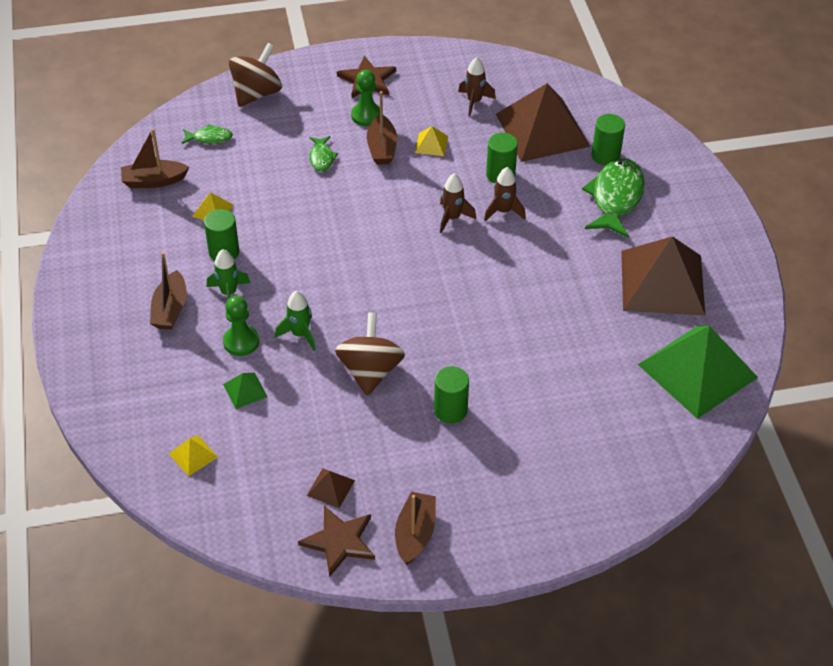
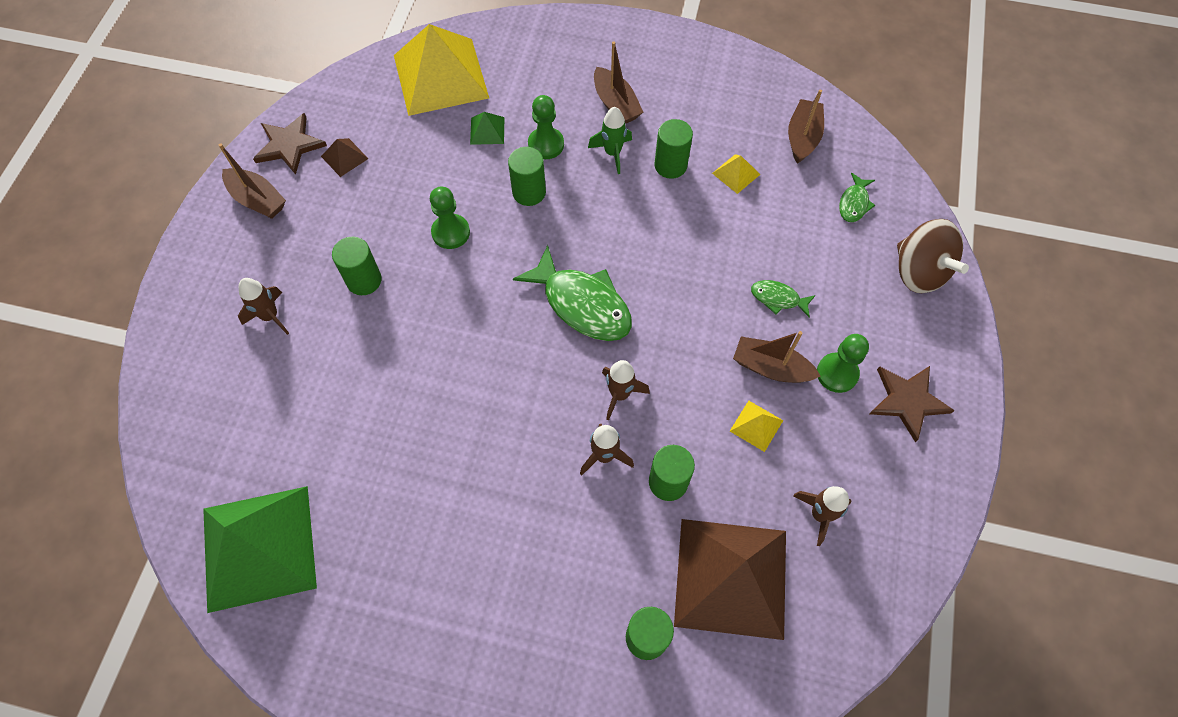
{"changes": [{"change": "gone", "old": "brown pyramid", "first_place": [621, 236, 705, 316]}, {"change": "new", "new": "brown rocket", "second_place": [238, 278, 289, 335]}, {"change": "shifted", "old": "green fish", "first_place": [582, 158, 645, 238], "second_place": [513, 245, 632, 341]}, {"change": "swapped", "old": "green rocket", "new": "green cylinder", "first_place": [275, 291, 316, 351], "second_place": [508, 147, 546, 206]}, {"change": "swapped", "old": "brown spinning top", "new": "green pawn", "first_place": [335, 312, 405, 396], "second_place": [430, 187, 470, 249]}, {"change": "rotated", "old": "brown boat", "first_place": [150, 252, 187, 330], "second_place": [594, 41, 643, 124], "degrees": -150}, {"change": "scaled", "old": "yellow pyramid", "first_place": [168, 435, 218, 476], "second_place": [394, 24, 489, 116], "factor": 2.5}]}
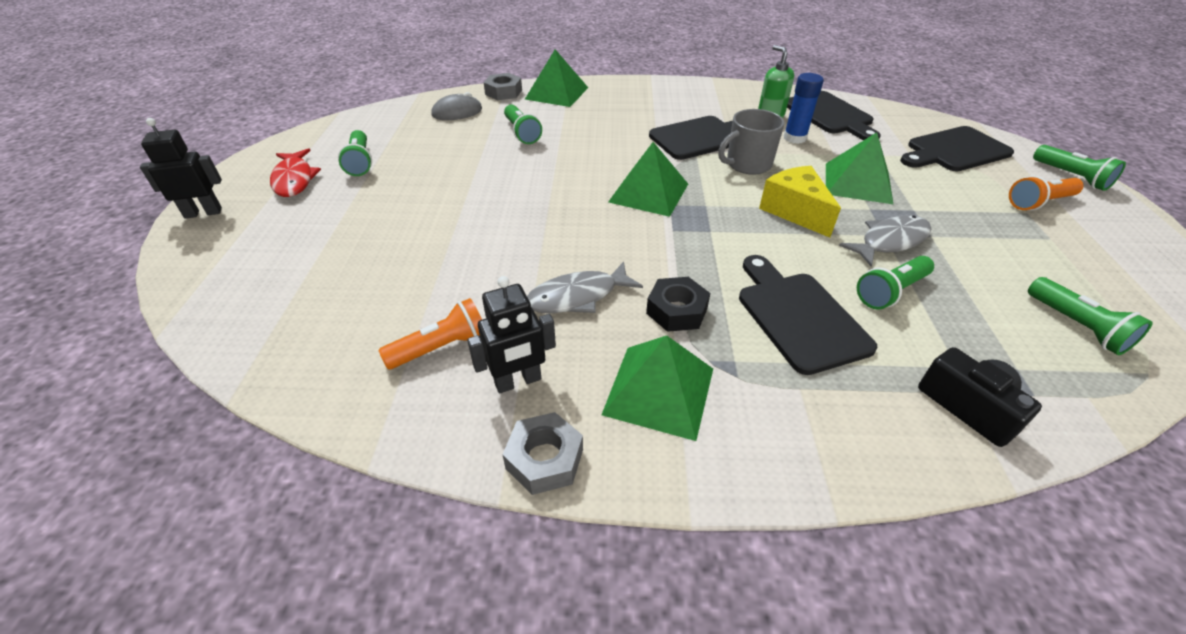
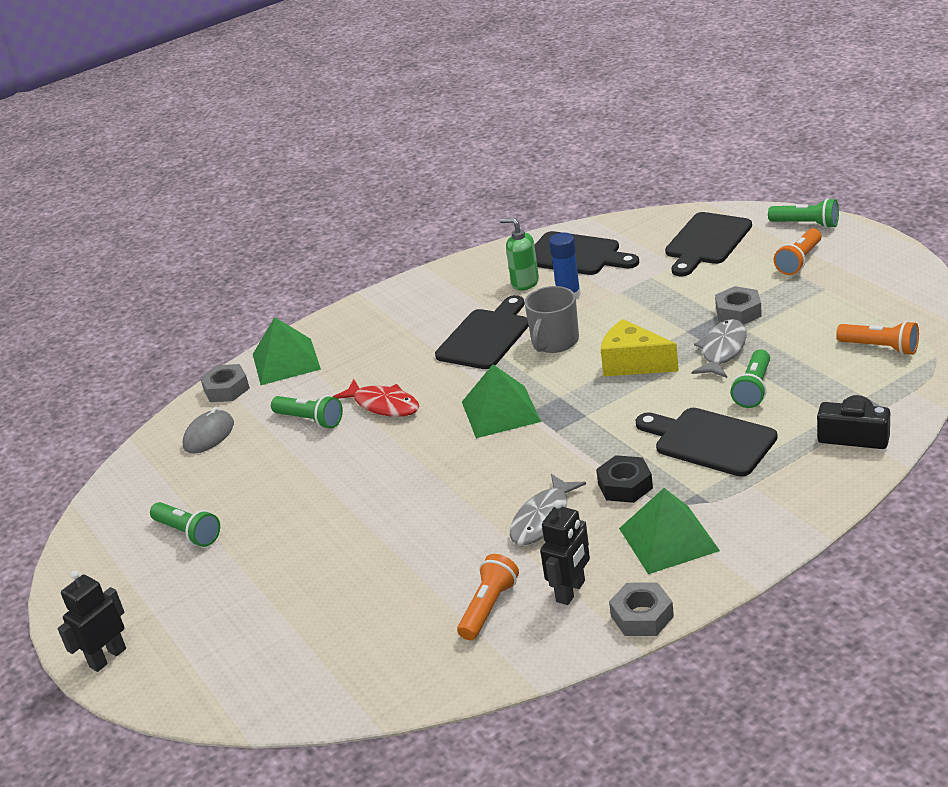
{"changes": [{"change": "gone", "old": "green pyramid", "first_place": [826, 132, 893, 204]}, {"change": "new", "new": "grey nut", "second_place": [715, 286, 762, 324]}, {"change": "shifted", "old": "red fish", "first_place": [270, 148, 321, 197], "second_place": [333, 379, 419, 417]}, {"change": "repainted", "old": "green flashlight", "new": "orange flashlight", "first_place": [1028, 277, 1153, 355], "second_place": [836, 321, 919, 355]}]}
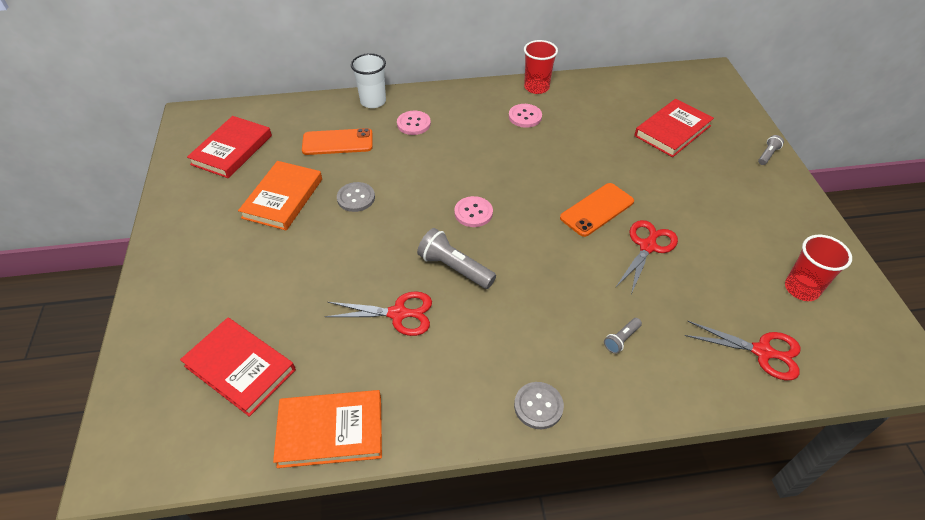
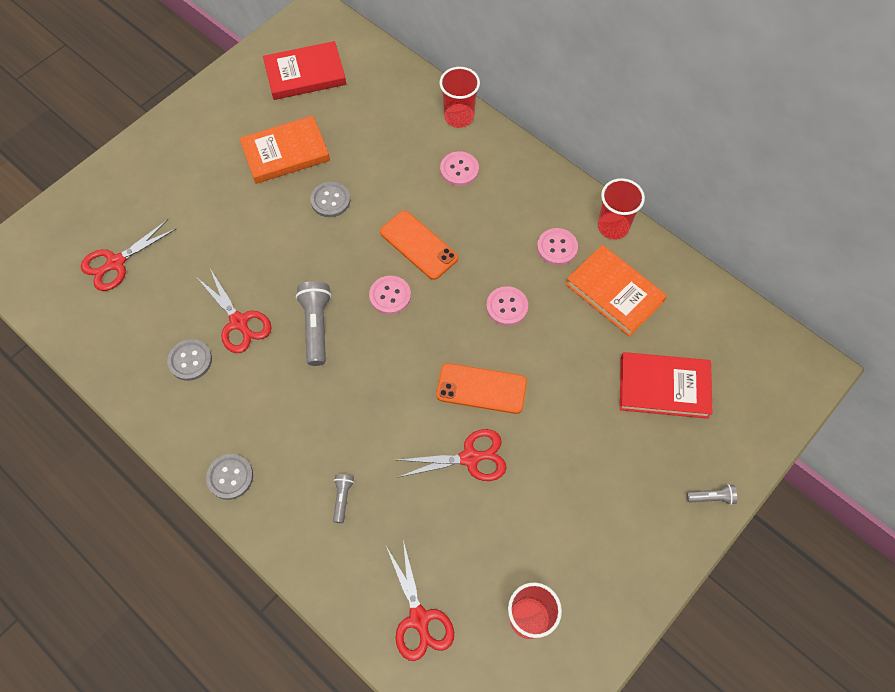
{"changes": [{"change": "new", "new": "grey button", "second_place": [167, 339, 212, 381]}, {"change": "new", "new": "pink button", "second_place": [486, 286, 528, 326]}, {"change": "shifted", "old": "orange book", "first_place": [273, 390, 382, 468], "second_place": [566, 245, 667, 337]}, {"change": "shifted", "old": "orange phone", "first_place": [302, 128, 373, 155], "second_place": [380, 210, 458, 280]}, {"change": "swapped", "old": "red book", "new": "red scissors", "first_place": [180, 318, 296, 417], "second_place": [81, 219, 176, 291]}, {"change": "repainted", "old": "white cup", "new": "red cup", "first_place": [351, 53, 386, 108], "second_place": [440, 67, 480, 128]}, {"change": "rotated", "old": "grey flashlight", "first_place": [604, 318, 642, 354], "second_place": [333, 474, 354, 523], "degrees": 90}]}
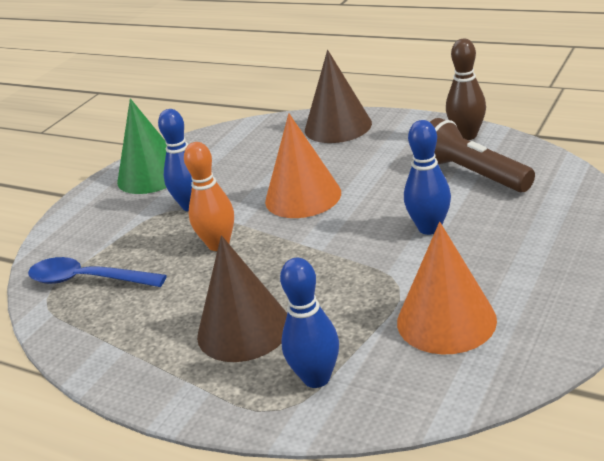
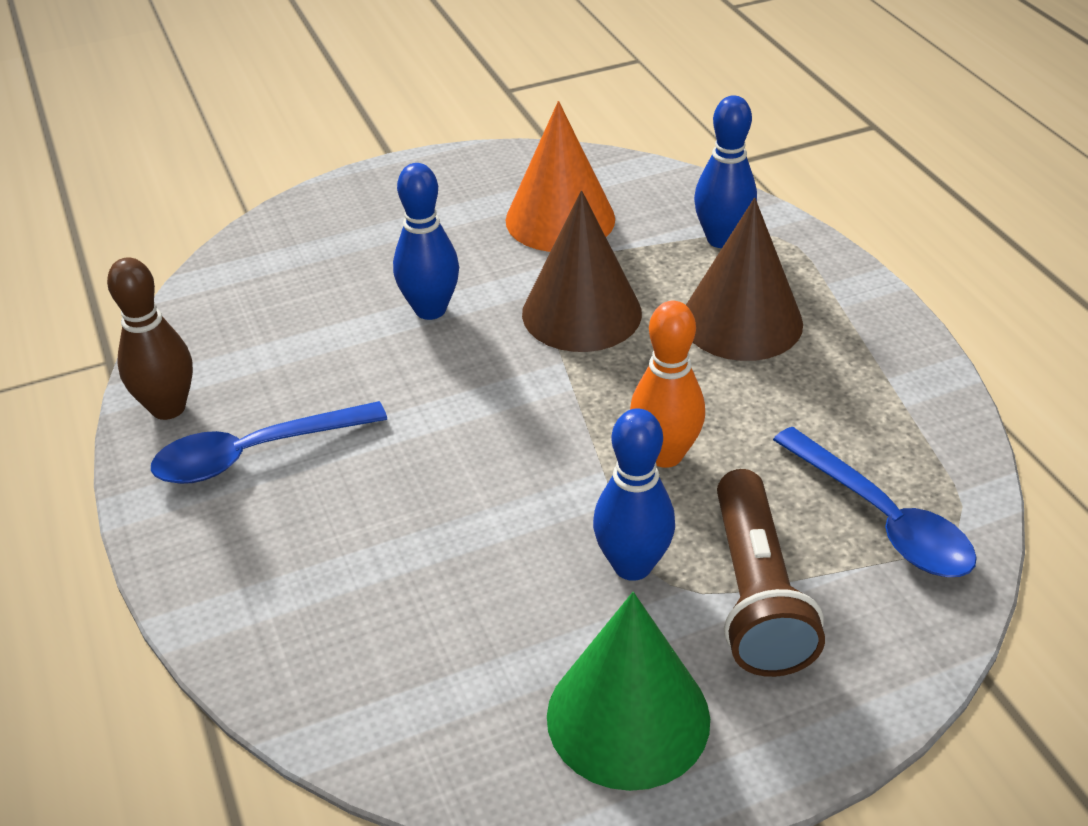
{"changes": [{"change": "gone", "old": "orange cone", "first_place": [265, 113, 341, 218]}, {"change": "new", "new": "blue spoon", "second_place": [151, 401, 387, 484]}, {"change": "shifted", "old": "brown cone", "first_place": [305, 50, 372, 143], "second_place": [522, 190, 642, 352]}, {"change": "shifted", "old": "brown flashlight", "first_place": [430, 118, 535, 192], "second_place": [717, 469, 825, 677]}]}
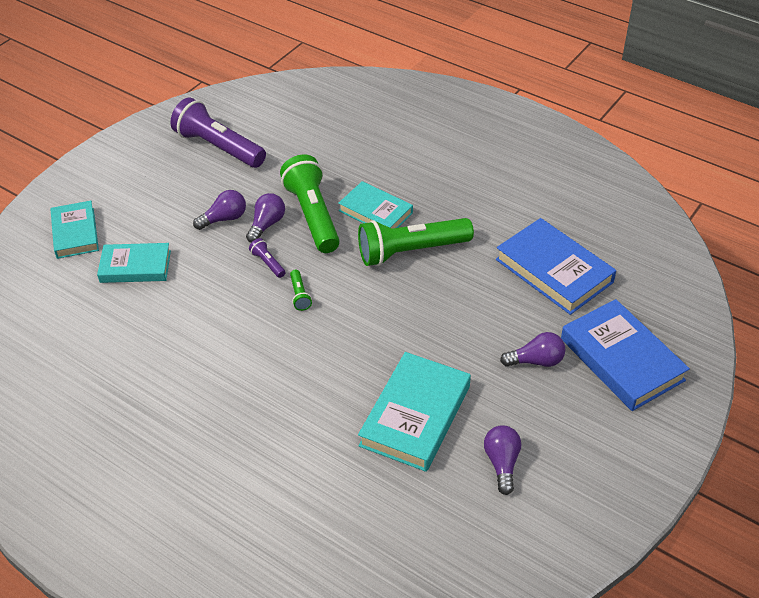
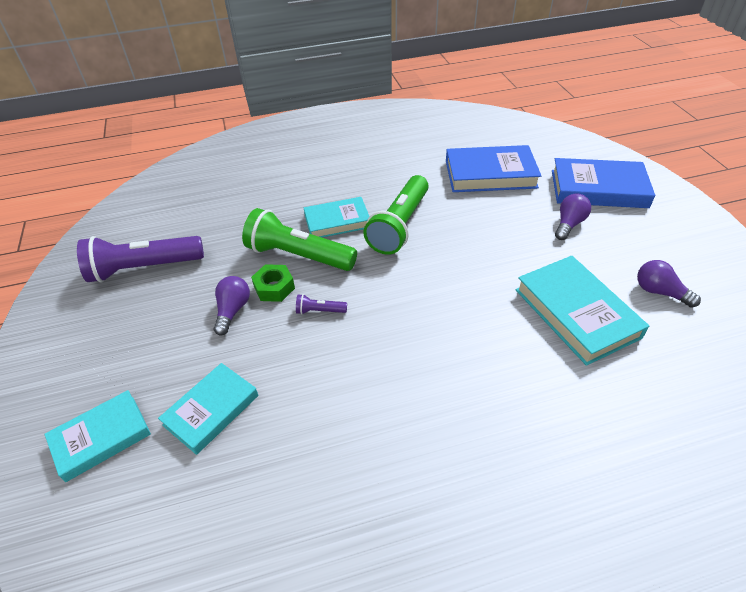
{"changes": [{"change": "gone", "old": "green flashlight", "first_place": [290, 270, 312, 311]}, {"change": "swapped", "old": "purple light bulb", "new": "green nut", "first_place": [246, 193, 285, 243], "second_place": [251, 264, 295, 302]}, {"change": "rotated", "old": "turquoise book", "first_place": [51, 201, 99, 259], "second_place": [44, 390, 151, 482], "degrees": -60}]}
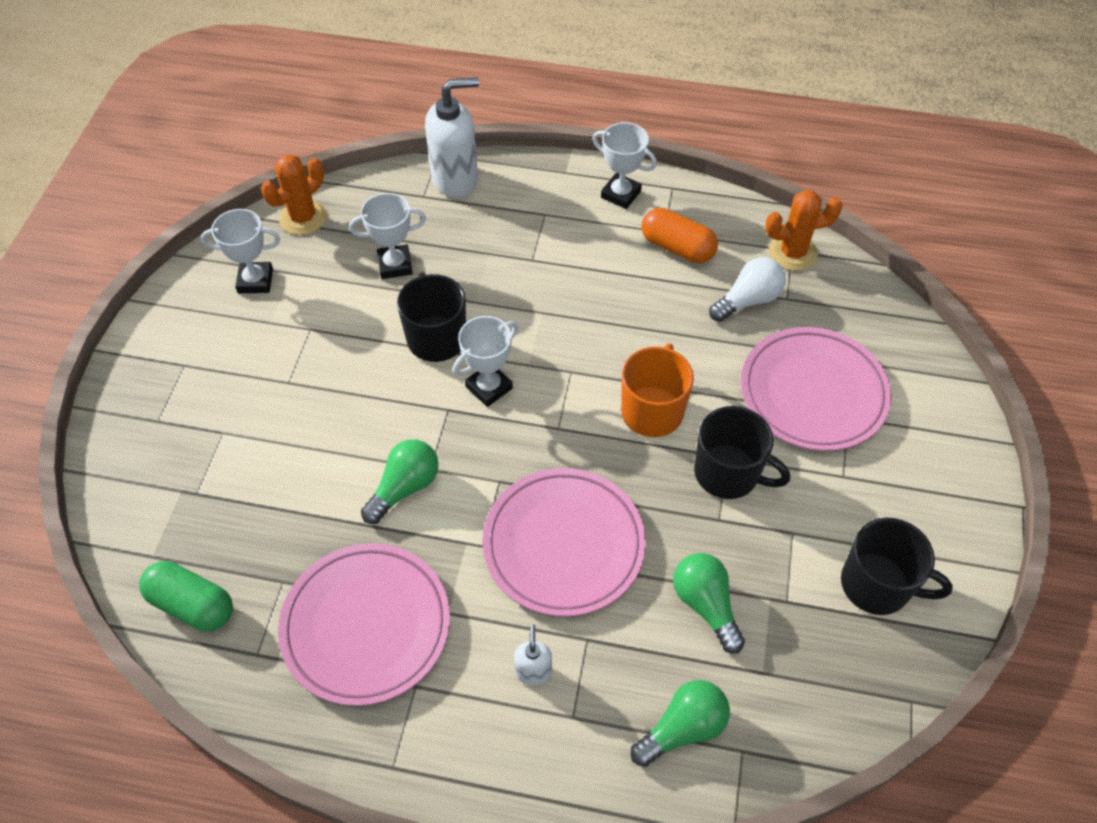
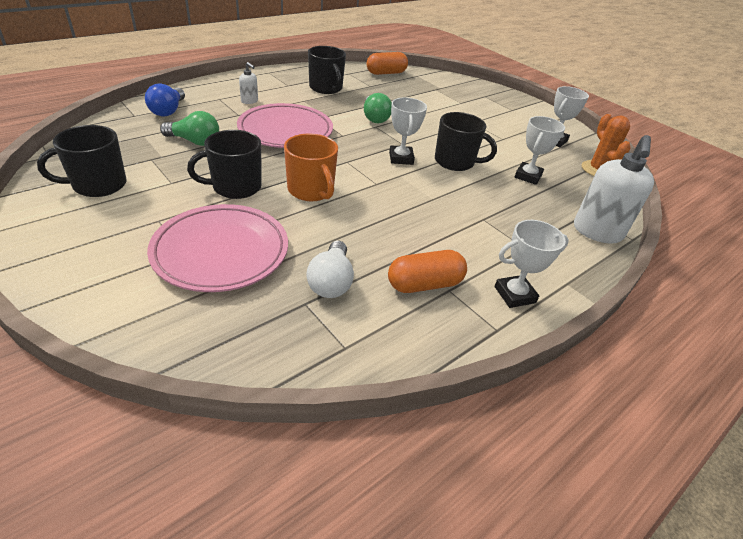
{"changes": [{"change": "gone", "old": "orange cactus", "first_place": [765, 190, 843, 271]}, {"change": "swapped", "old": "pink plate", "new": "black mug", "first_place": [278, 543, 450, 706], "second_place": [308, 46, 346, 94]}, {"change": "repainted", "old": "green capsule", "new": "orange capsule", "first_place": [139, 561, 233, 632], "second_place": [366, 52, 408, 75]}, {"change": "repainted", "old": "green light bulb", "new": "blue light bulb", "first_place": [631, 680, 730, 767], "second_place": [145, 84, 185, 116]}]}
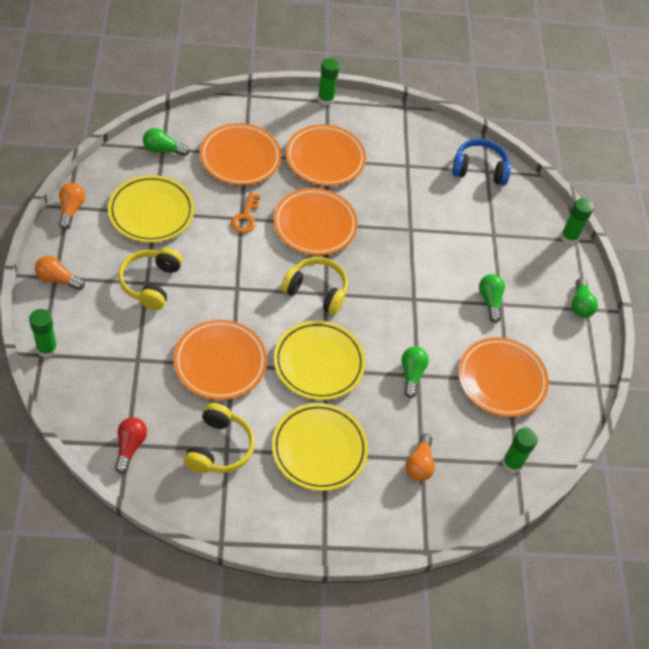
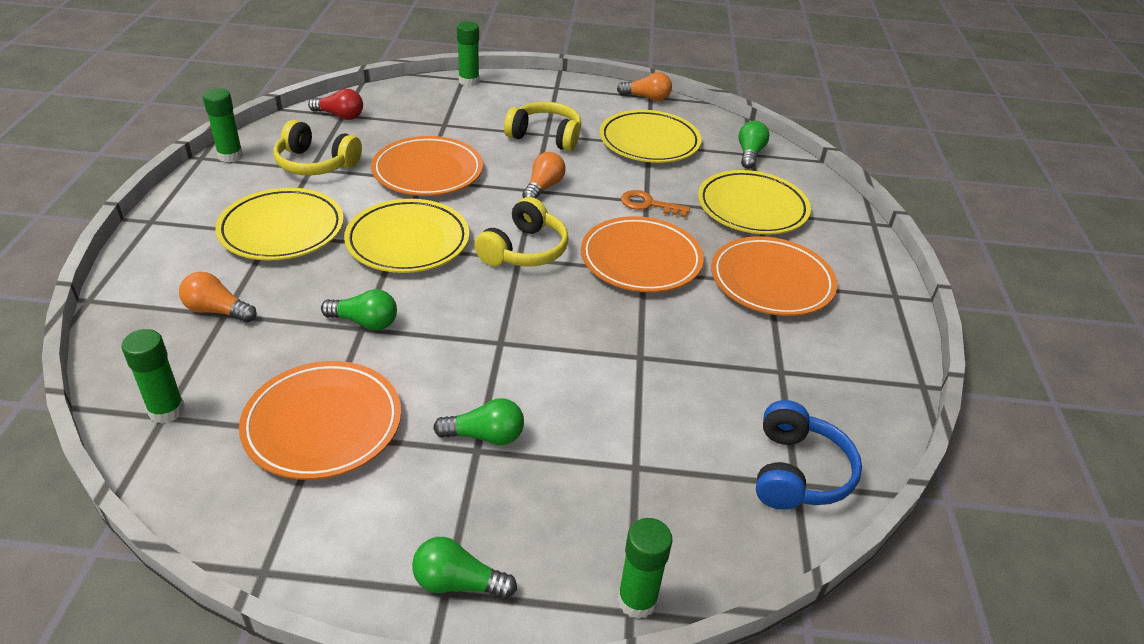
{"changes": [{"change": "shifted", "old": "orange light bulb", "first_place": [35, 255, 85, 290], "second_place": [522, 152, 566, 199]}, {"change": "shifted", "old": "green glue stick", "first_place": [318, 58, 340, 106], "second_place": [203, 88, 243, 163]}, {"change": "repainted", "old": "orange plate", "new": "yellow plate", "first_place": [200, 123, 281, 185], "second_place": [698, 170, 811, 235]}]}
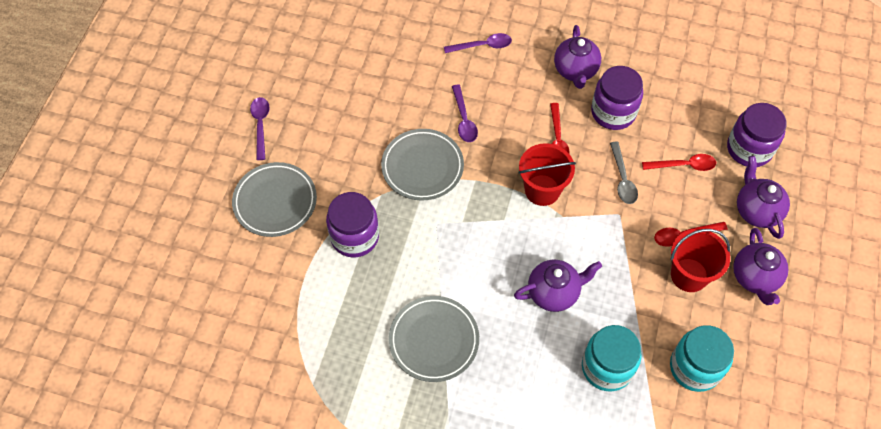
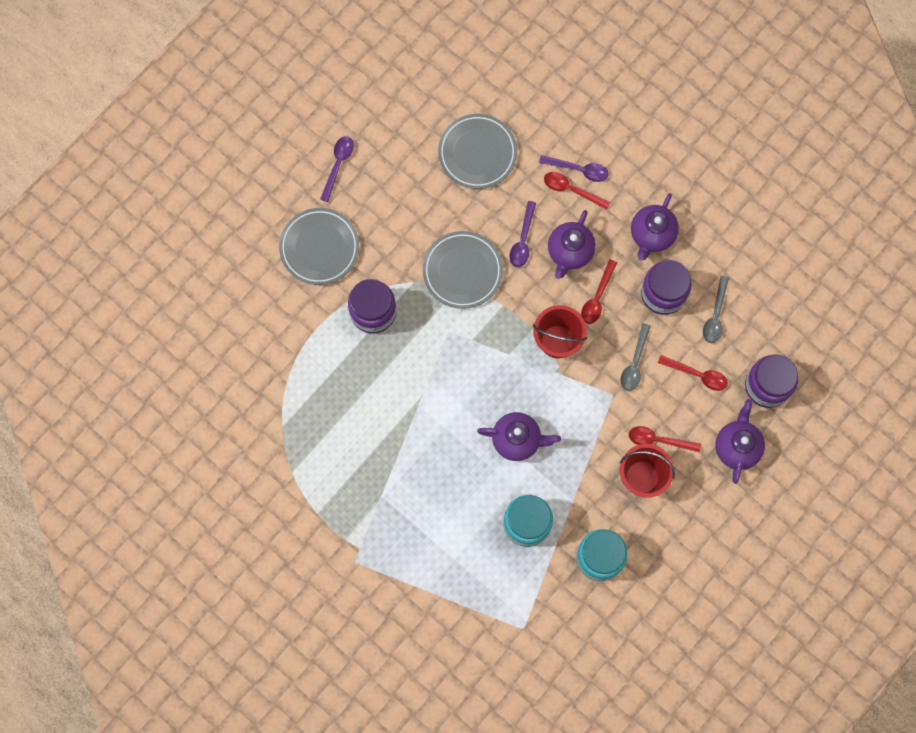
{"changes": [{"change": "new", "new": "red spoon", "second_place": [544, 172, 610, 210]}, {"change": "new", "new": "grey spoon", "second_place": [703, 276, 729, 343]}, {"change": "shifted", "old": "grey plate", "first_place": [389, 296, 479, 382], "second_place": [438, 114, 517, 189]}, {"change": "shifted", "old": "purple teapot", "first_place": [733, 228, 788, 305], "second_place": [548, 210, 596, 279]}]}
